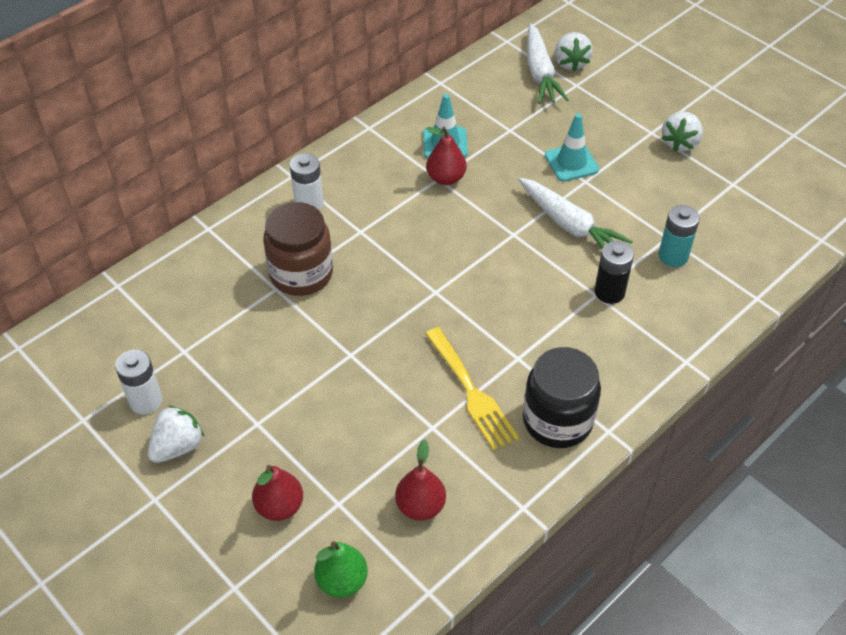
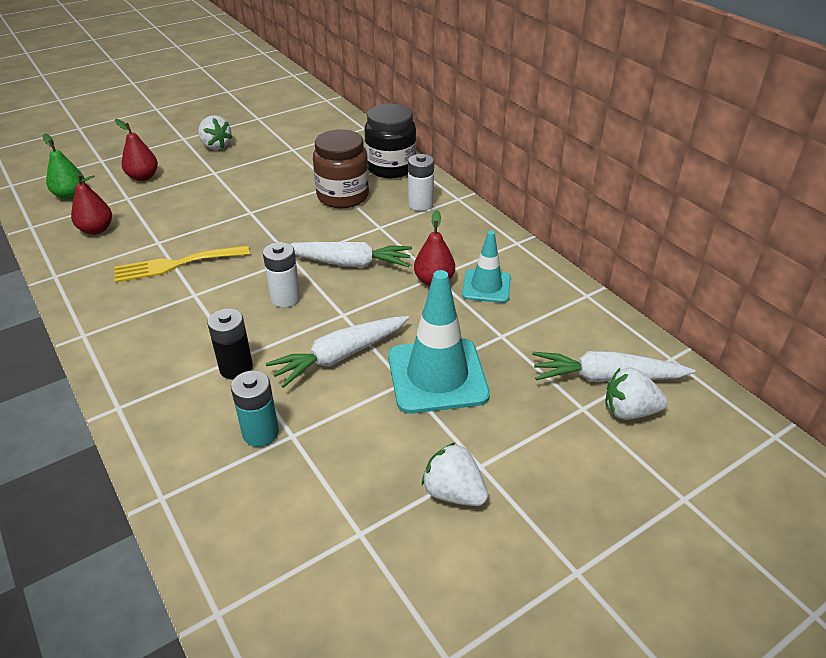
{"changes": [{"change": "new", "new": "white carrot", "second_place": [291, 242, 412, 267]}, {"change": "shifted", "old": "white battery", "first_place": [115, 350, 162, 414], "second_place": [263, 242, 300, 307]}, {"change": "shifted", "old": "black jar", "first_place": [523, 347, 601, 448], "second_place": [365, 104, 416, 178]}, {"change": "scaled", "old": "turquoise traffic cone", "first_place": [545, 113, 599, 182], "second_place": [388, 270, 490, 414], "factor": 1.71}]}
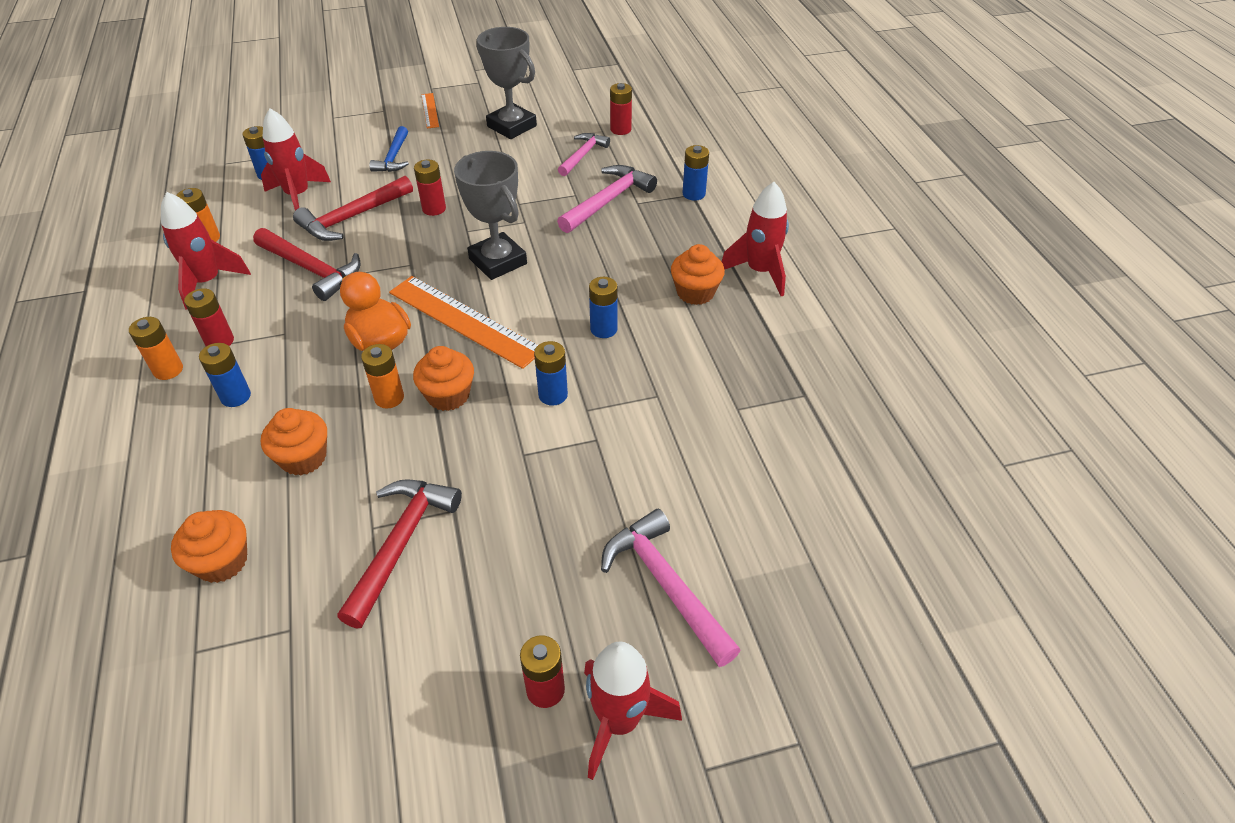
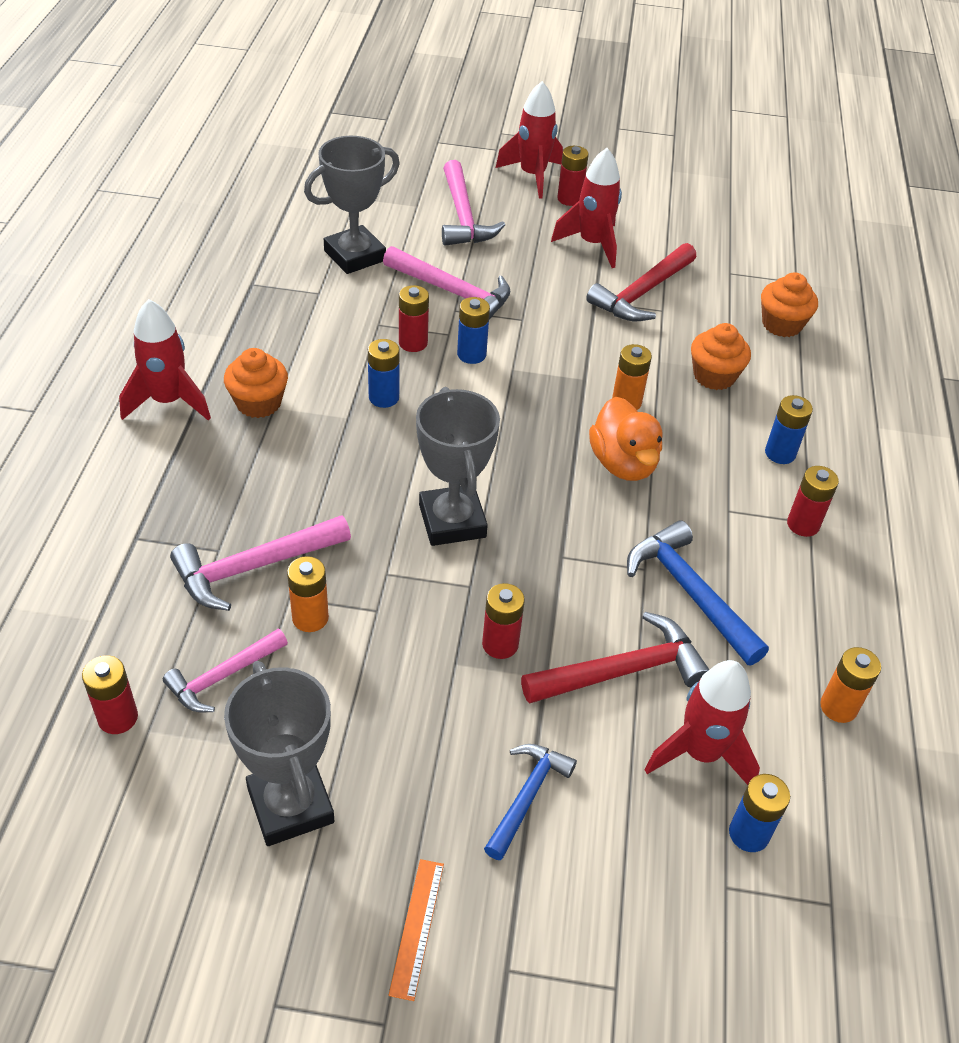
{"changes": [{"change": "gone", "old": "orange ruler", "first_place": [389, 276, 538, 369]}, {"change": "gone", "old": "orange cupcake", "first_place": [413, 346, 474, 411]}, {"change": "gone", "old": "blue battery", "first_place": [682, 145, 709, 201]}, {"change": "new", "new": "grey trophy", "second_place": [304, 136, 400, 274]}, {"change": "new", "new": "pink hammer", "second_place": [383, 246, 510, 320]}, {"change": "new", "new": "red battery", "second_place": [399, 285, 429, 352]}, {"change": "shifted", "old": "orange battery", "first_place": [129, 317, 183, 380], "second_place": [287, 556, 329, 632]}, {"change": "shifted", "old": "red rocket", "first_place": [161, 192, 251, 310], "second_place": [551, 148, 622, 268]}, {"change": "repainted", "old": "red hammer", "new": "blue hammer", "first_place": [253, 228, 361, 301], "second_place": [627, 520, 769, 665]}]}
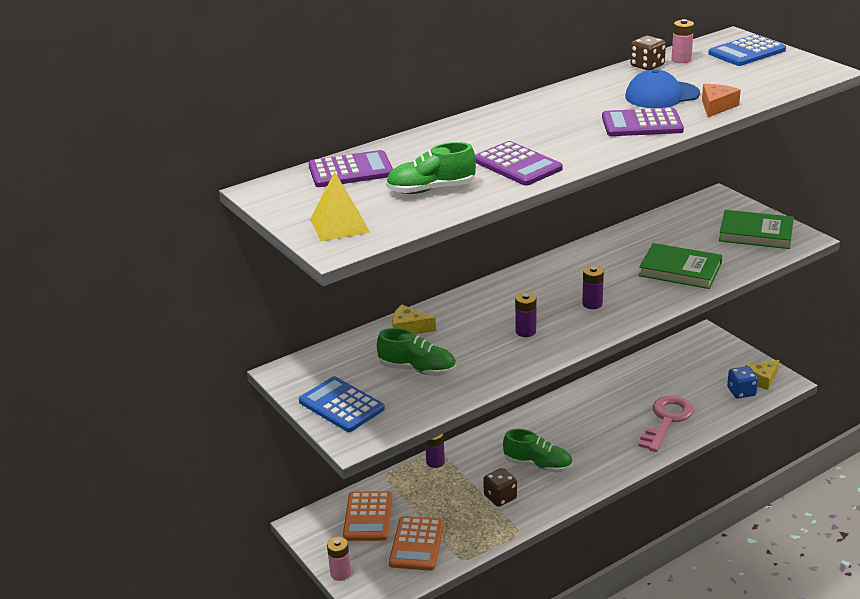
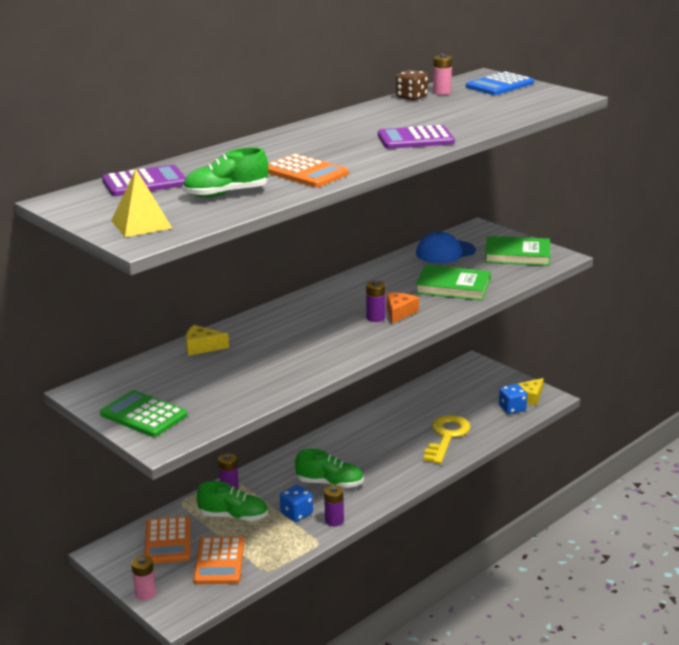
{"changes": [{"change": "shifted", "old": "green shoe", "first_place": [377, 328, 456, 376], "second_place": [197, 481, 268, 521]}, {"change": "shifted", "old": "purple battery", "first_place": [515, 292, 536, 337], "second_place": [324, 485, 344, 526]}, {"change": "shifted", "old": "blue cap", "first_place": [625, 69, 700, 108], "second_place": [416, 232, 476, 263]}, {"change": "shifted", "old": "orange cheese", "first_place": [702, 84, 741, 117], "second_place": [387, 293, 419, 324]}, {"change": "repainted", "old": "blue calculator", "new": "green calculator", "first_place": [299, 376, 385, 432], "second_place": [100, 390, 187, 437]}, {"change": "repainted", "old": "purple calculator", "new": "orange calculator", "first_place": [475, 141, 563, 186], "second_place": [268, 154, 349, 187]}, {"change": "repainted", "old": "brown dice", "new": "blue dice", "first_place": [483, 468, 517, 507], "second_place": [280, 485, 313, 522]}, {"change": "repainted", "old": "pink key", "new": "yellow key", "first_place": [639, 396, 693, 452], "second_place": [424, 415, 471, 464]}]}
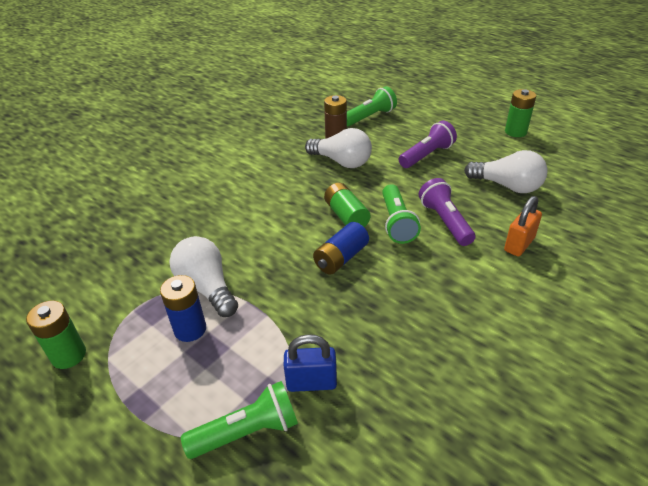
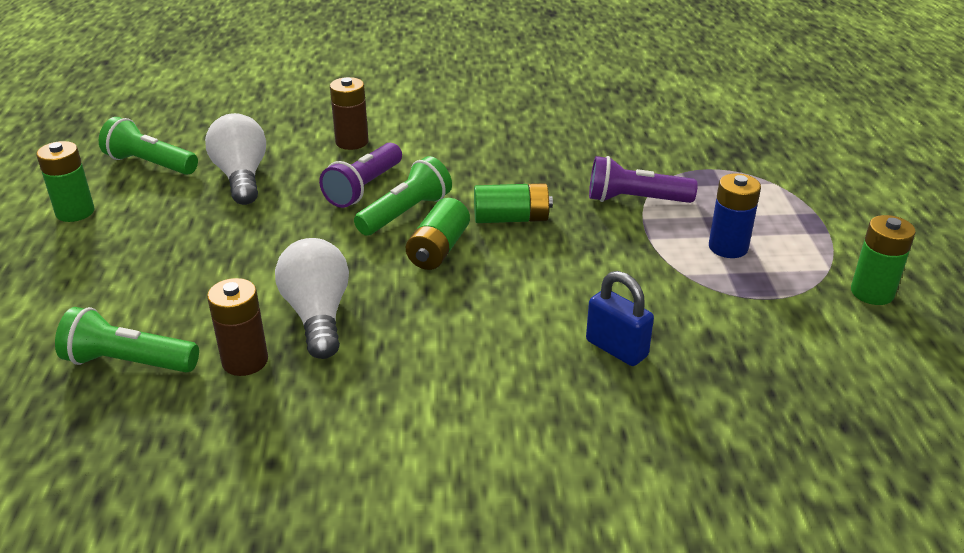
{"changes": [{"change": "gone", "old": "white light bulb", "first_place": [170, 236, 238, 317]}, {"change": "shifted", "old": "green flashlight", "first_place": [181, 381, 298, 459], "second_place": [99, 117, 198, 175]}, {"change": "shifted", "old": "blue padlock", "first_place": [284, 334, 337, 392], "second_place": [586, 271, 654, 366]}, {"change": "shifted", "old": "purple flashlight", "first_place": [399, 121, 457, 168], "second_place": [589, 156, 698, 203]}, {"change": "swapped", "old": "orange padlock", "new": "brown battery", "first_place": [504, 196, 542, 257], "second_place": [330, 77, 369, 150]}, {"change": "repainted", "old": "blue battery", "new": "green battery", "first_place": [313, 222, 369, 274], "second_place": [474, 183, 553, 223]}]}
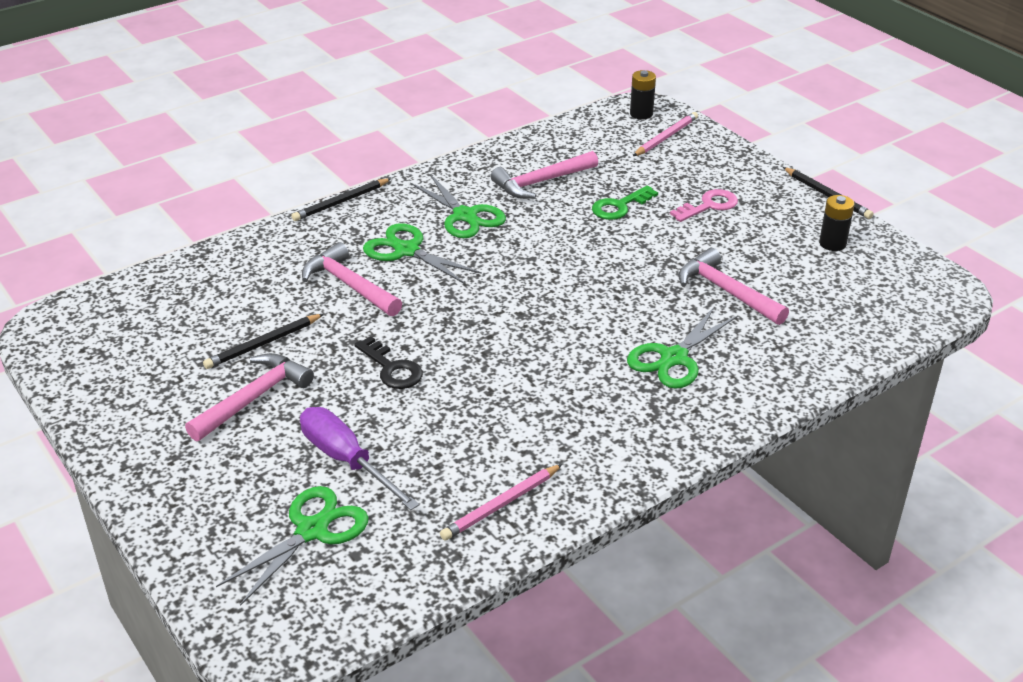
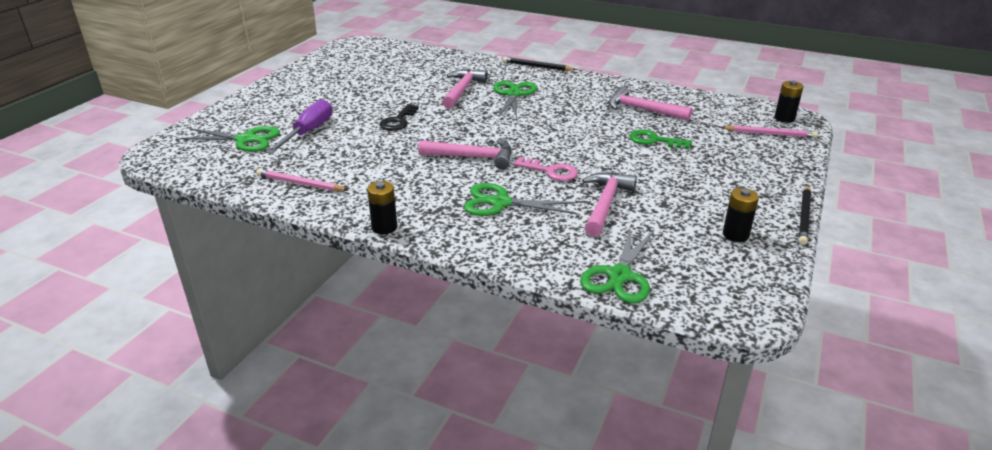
{"changes": [{"change": "gone", "old": "black pencil", "first_place": [203, 314, 324, 369]}, {"change": "new", "new": "black battery", "second_place": [367, 181, 397, 234]}, {"change": "shifted", "old": "pink hammer", "first_place": [185, 353, 314, 441], "second_place": [418, 139, 512, 169]}, {"change": "shifted", "old": "green scissors", "first_place": [410, 174, 506, 238], "second_place": [580, 226, 654, 303]}, {"change": "shifted", "old": "pink key", "first_place": [670, 189, 738, 222], "second_place": [513, 157, 578, 181]}]}
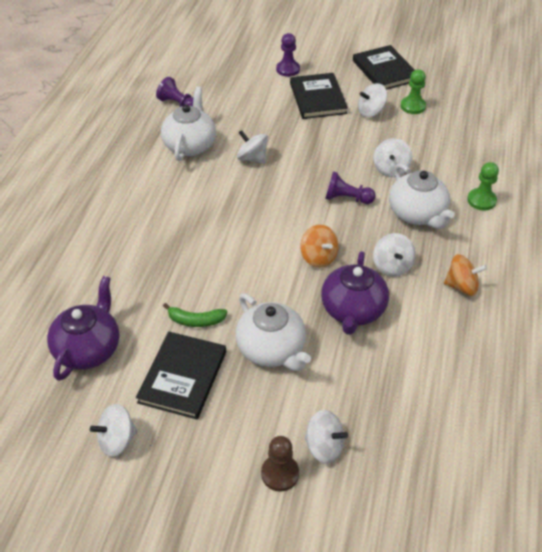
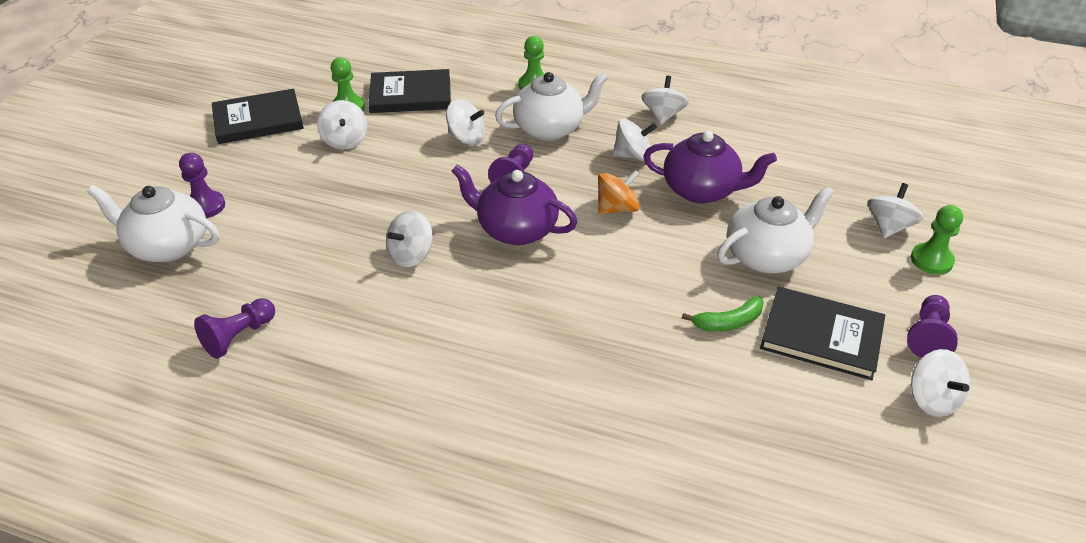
{"changes": [{"change": "new", "new": "purple pawn", "second_place": [907, 295, 958, 358]}, {"change": "shifted", "old": "purple teapot", "first_place": [47, 276, 119, 381], "second_place": [452, 164, 577, 245]}, {"change": "shifted", "old": "white teapot", "first_place": [161, 86, 216, 161], "second_place": [87, 185, 219, 262]}, {"change": "shifted", "old": "black book", "first_place": [290, 73, 348, 119], "second_place": [368, 69, 451, 113]}, {"change": "repainted", "old": "brown pawn", "new": "green pawn", "first_place": [261, 436, 299, 492], "second_place": [911, 205, 963, 275]}, {"change": "repainted", "old": "orange spinning top", "new": "white spinning top", "first_place": [444, 254, 487, 296], "second_place": [642, 76, 689, 125]}, {"change": "rotated", "old": "green banana", "first_place": [163, 303, 227, 327], "second_place": [682, 296, 764, 332], "degrees": 60}]}
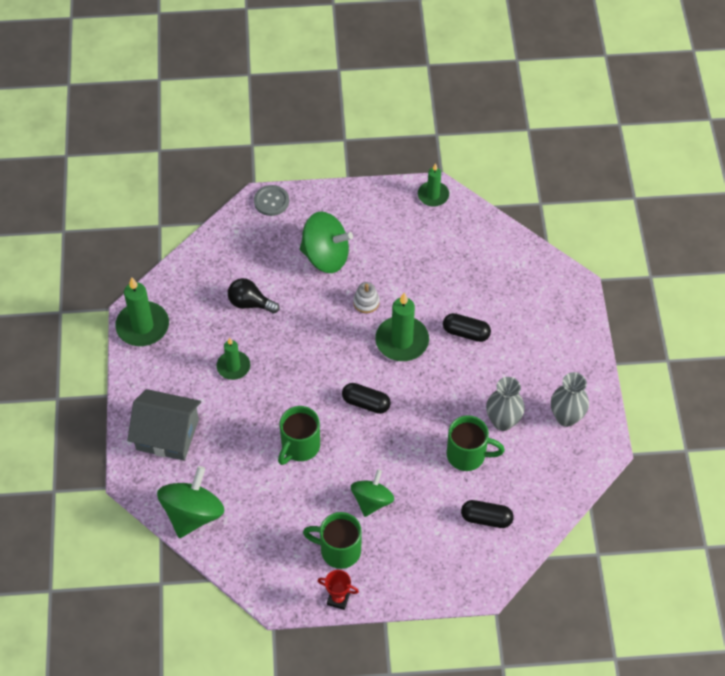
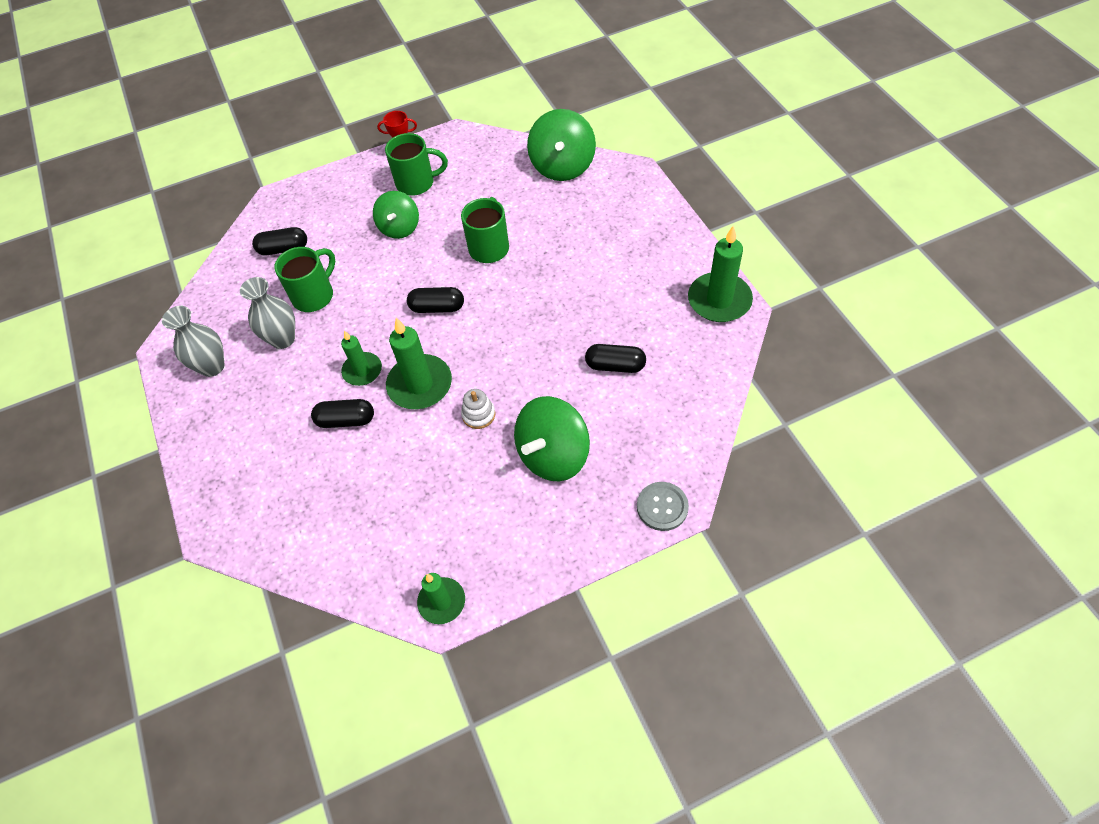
{"changes": [{"change": "gone", "old": "grey house", "first_place": [127, 389, 201, 461]}, {"change": "shifted", "old": "green candle", "first_place": [216, 338, 250, 380], "second_place": [341, 331, 382, 386]}, {"change": "swapped", "old": "black light bulb", "new": "black capsule", "first_place": [228, 278, 280, 313], "second_place": [585, 344, 646, 373]}, {"change": "rotated", "old": "green spinning top", "first_place": [300, 211, 353, 273], "second_place": [514, 396, 590, 481], "degrees": -45}, {"change": "rotated", "old": "green mug", "first_place": [447, 415, 505, 471], "second_place": [274, 247, 335, 312], "degrees": 135}]}
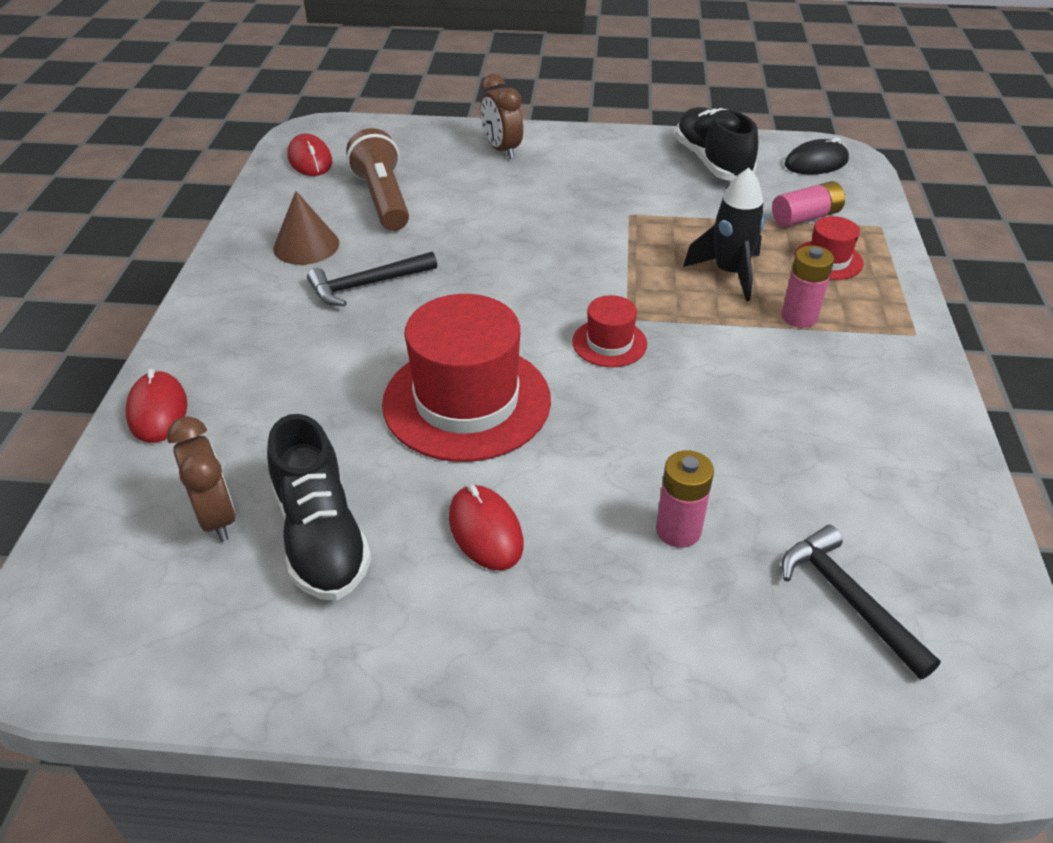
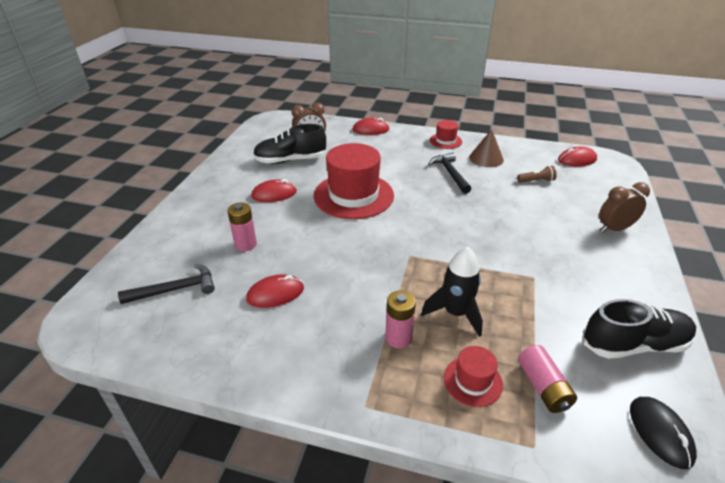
{"changes": [{"change": "new", "new": "red mouse", "second_place": [246, 274, 304, 308]}, {"change": "shifted", "old": "red hat", "first_place": [572, 295, 647, 367], "second_place": [430, 120, 462, 149]}, {"change": "scaled", "old": "brown flashlight", "first_place": [346, 128, 409, 231], "second_place": [517, 166, 557, 183], "factor": 0.5}]}
